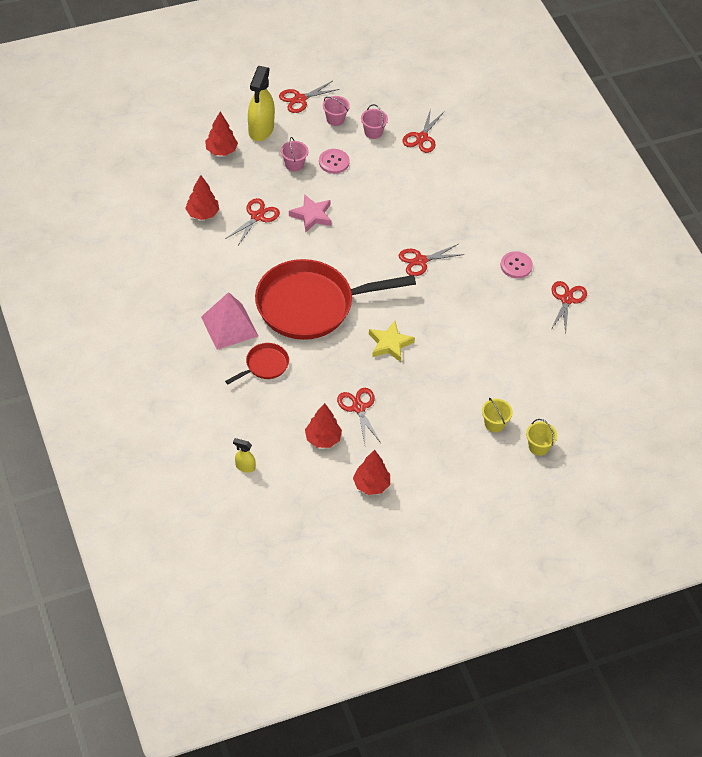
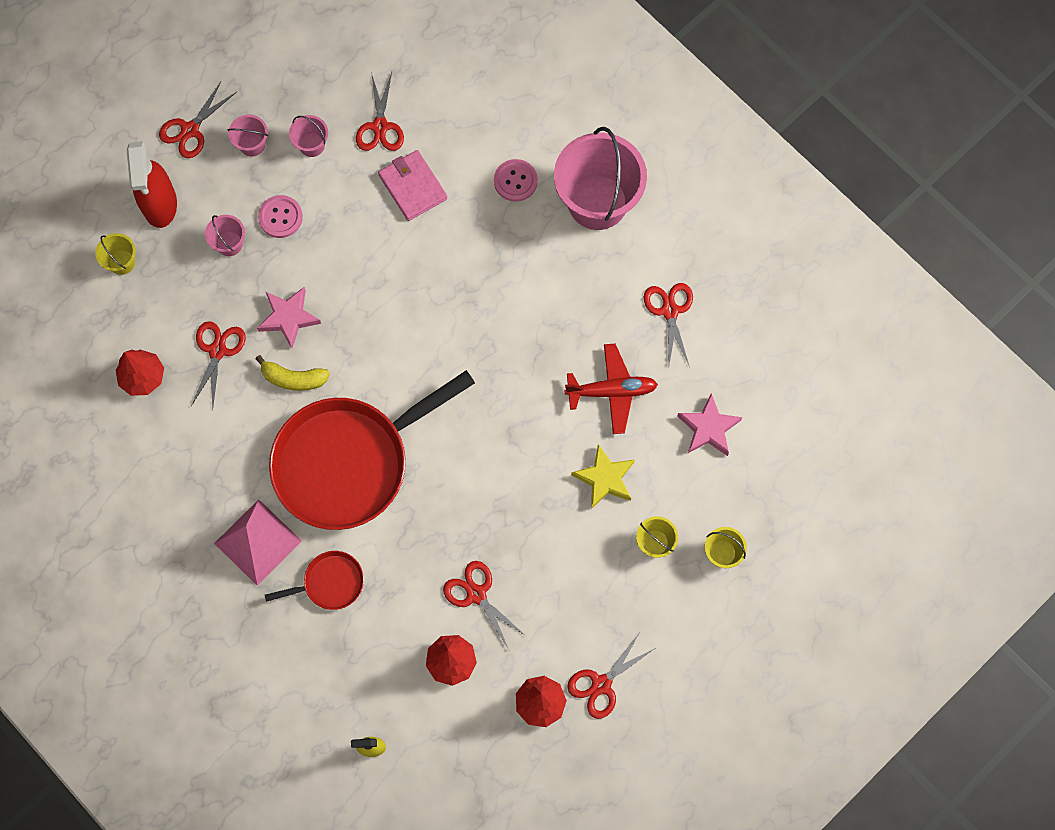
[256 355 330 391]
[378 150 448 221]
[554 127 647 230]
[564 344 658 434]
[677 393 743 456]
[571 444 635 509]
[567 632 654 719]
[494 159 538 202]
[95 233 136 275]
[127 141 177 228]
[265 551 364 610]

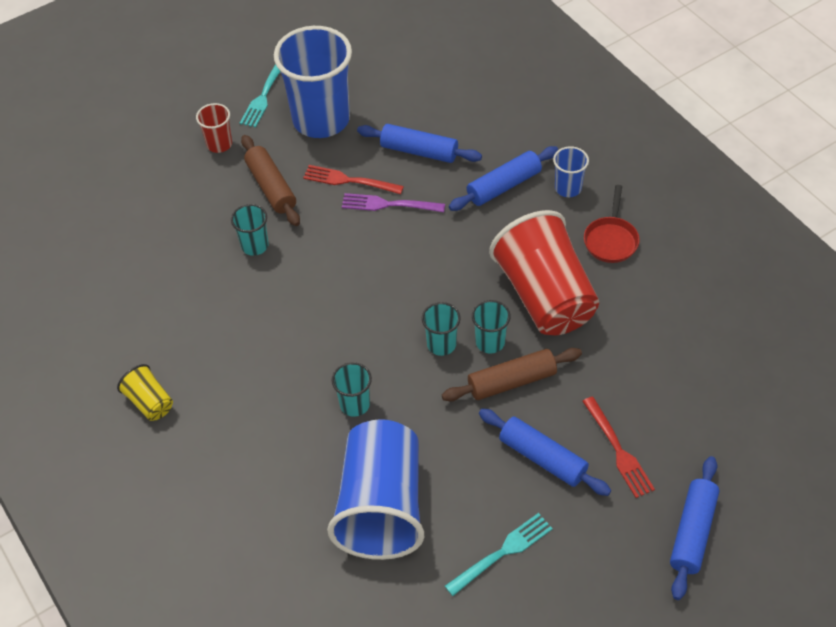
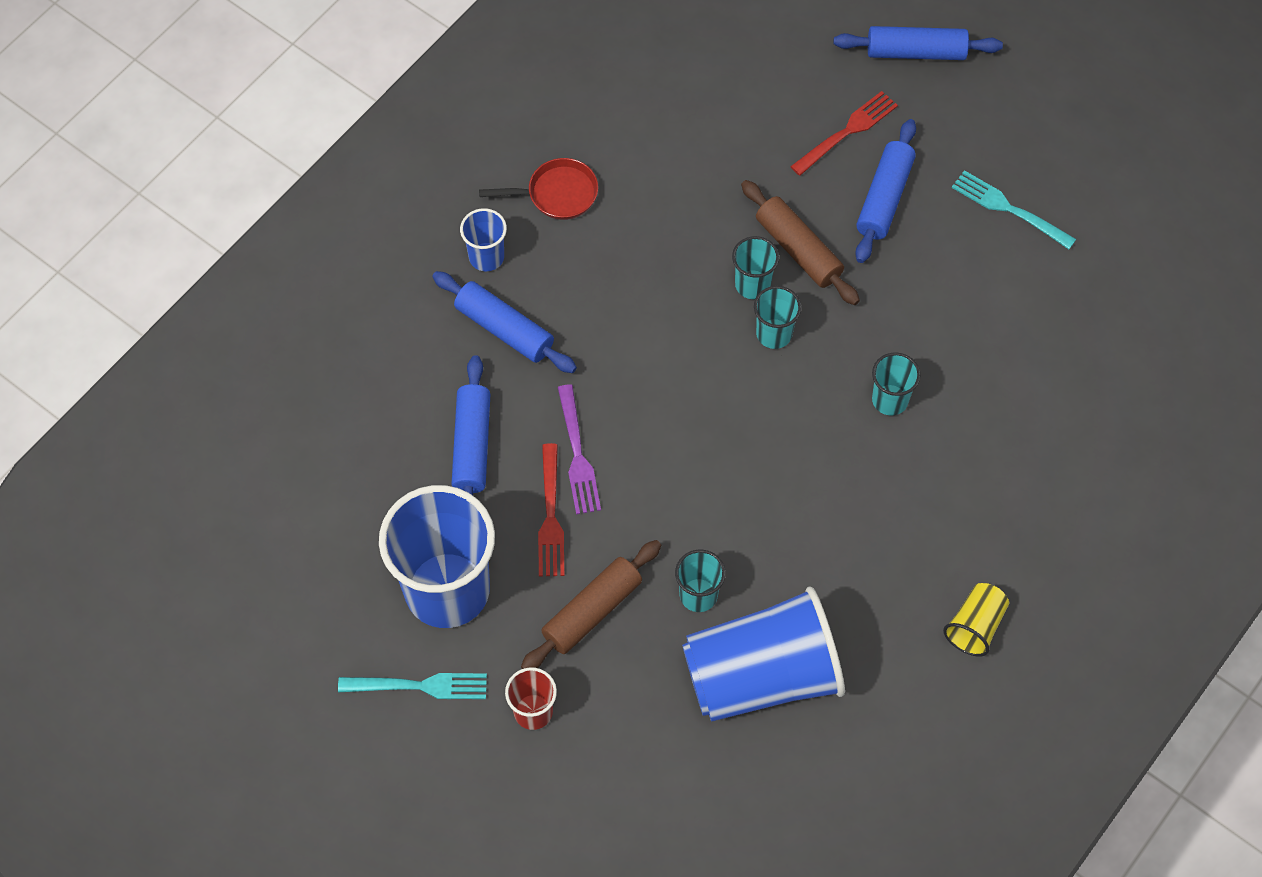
[489 210 599 335] (first image)
[682 586 845 722]

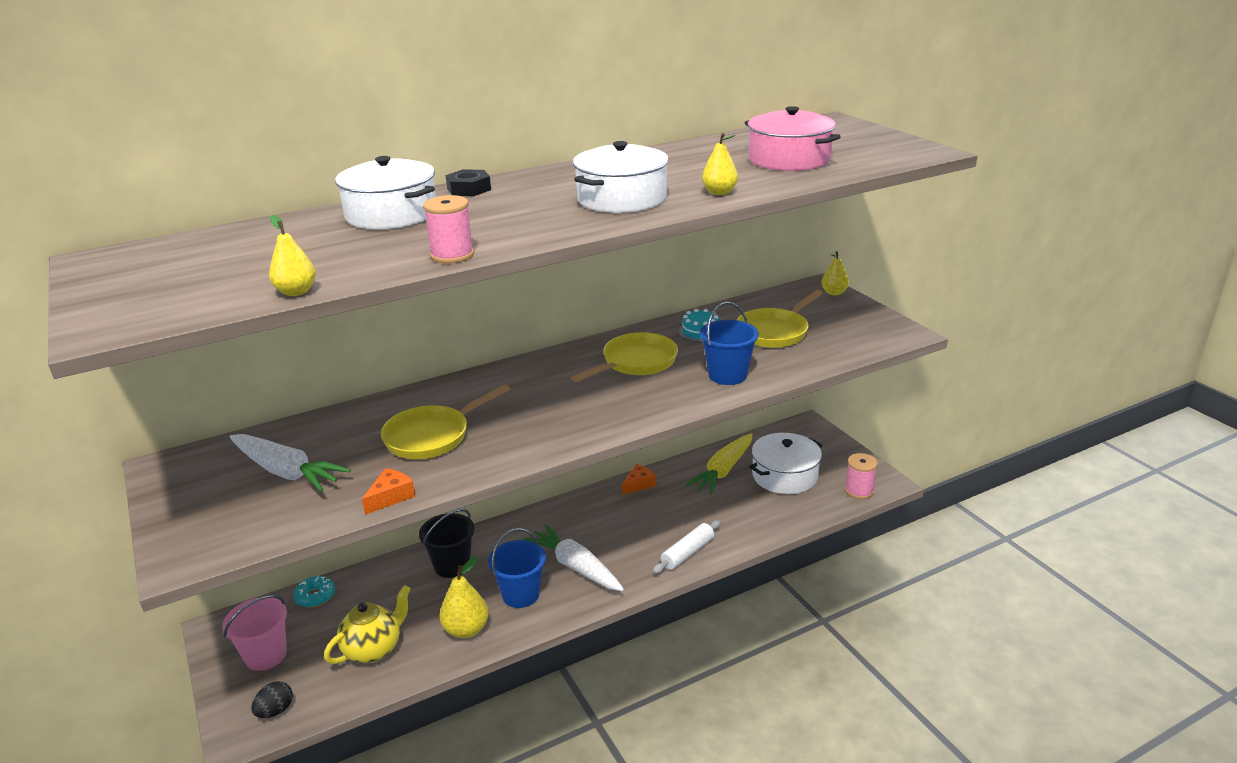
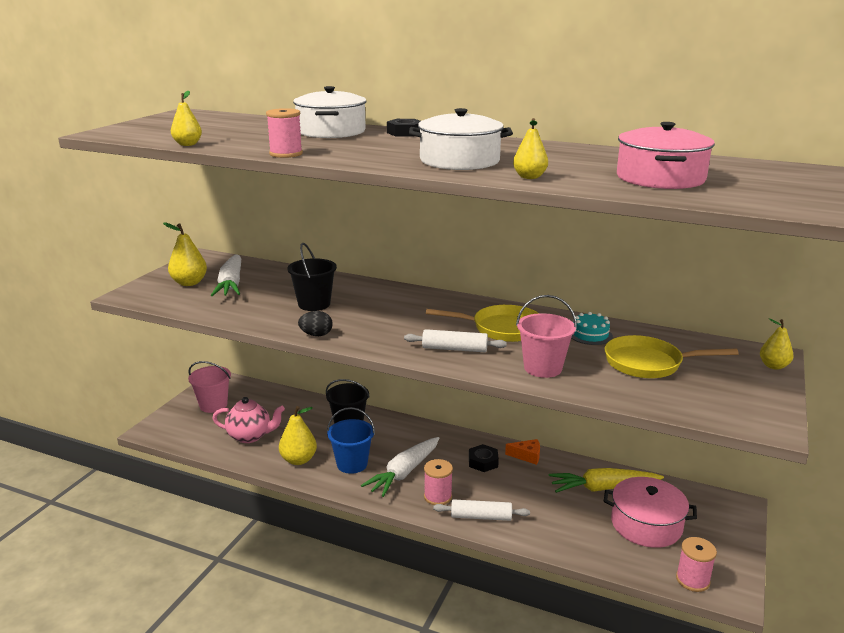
[294 576 335 607] (first image)
[362 468 416 515] (first image)
[163 222 207 286]
[404 329 507 352]
[424 459 453 505]
[469 444 499 472]
[298 311 333 336]
[287 243 337 311]
[212 397 285 443]
[516 295 577 378]
[604 477 697 548]
[361 437 439 497]

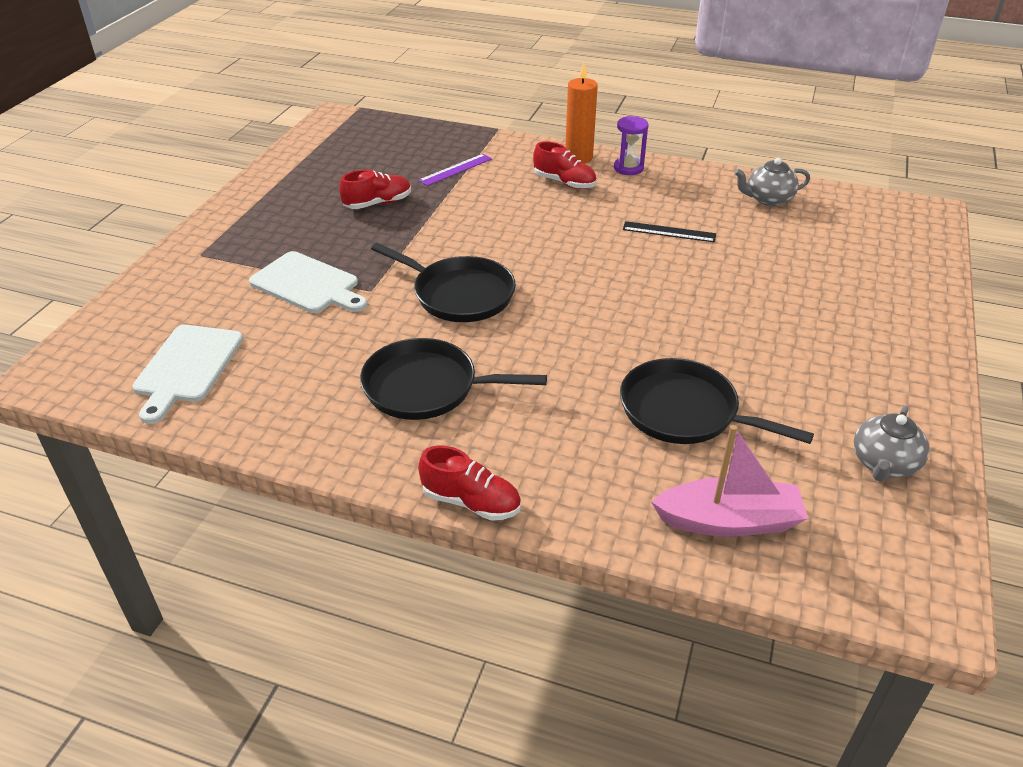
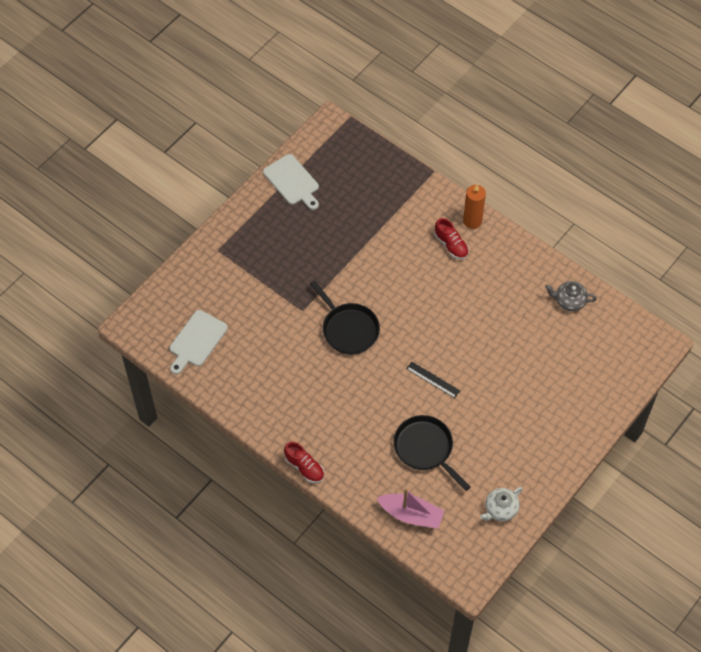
[339 170 411 209] (first image)
[360 338 547 420] (first image)
[419 154 492 186] (first image)
[614 116 648 175] (first image)
[263 154 319 210]
[406 362 460 398]
[480 487 523 521]

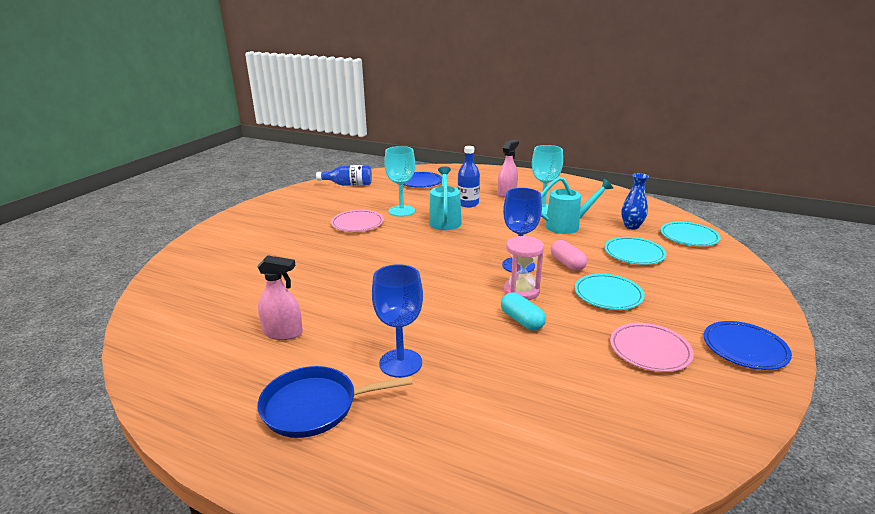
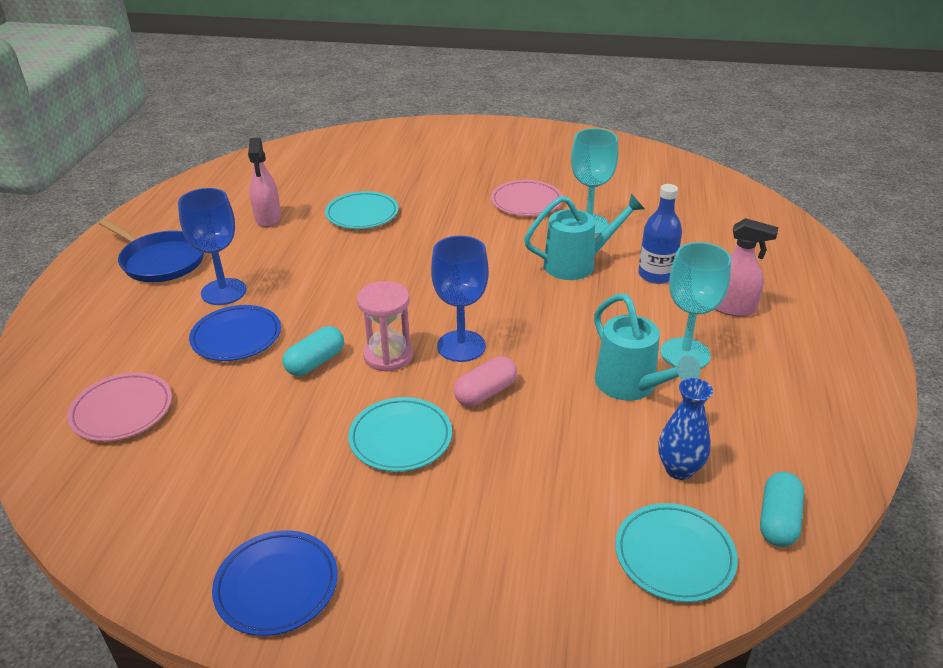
[316 165 372 186] (first image)
[760 472 804 547]
[189 305 281 361]
[325 191 399 229]
[67 372 172 441]
[98 219 204 282]

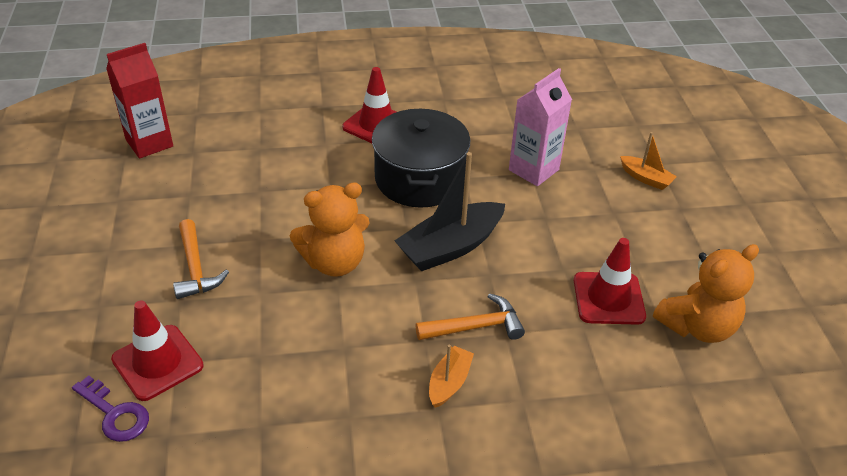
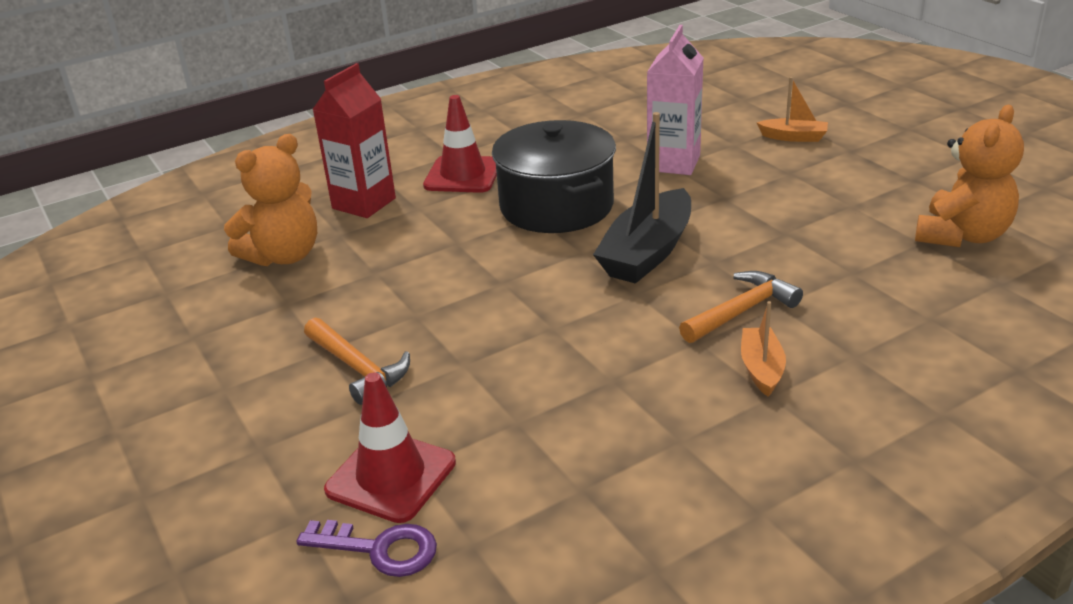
[574 238 646 325] (first image)
[312 63 396 218]
[224 134 317 266]

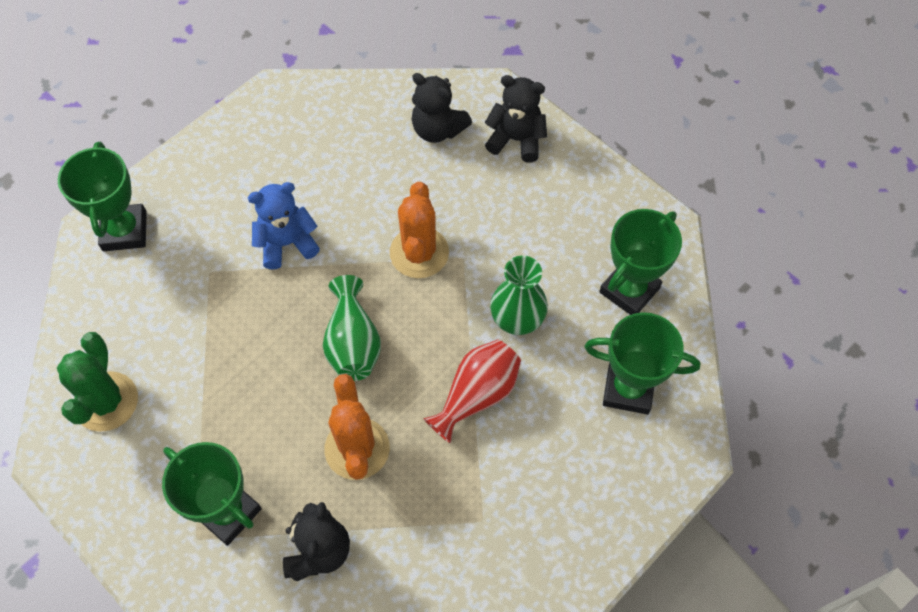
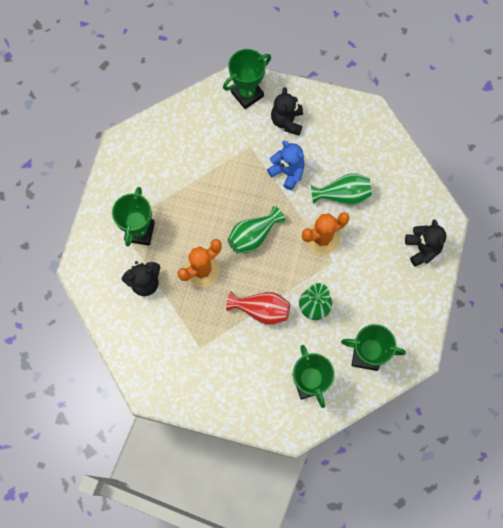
[57 332 138 432] (first image)
[311 173 372 205]
[271 87 303 135]

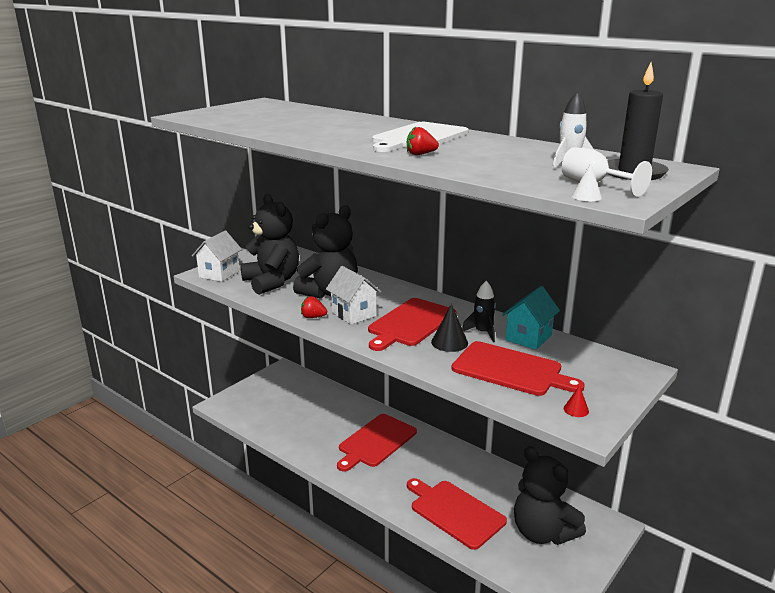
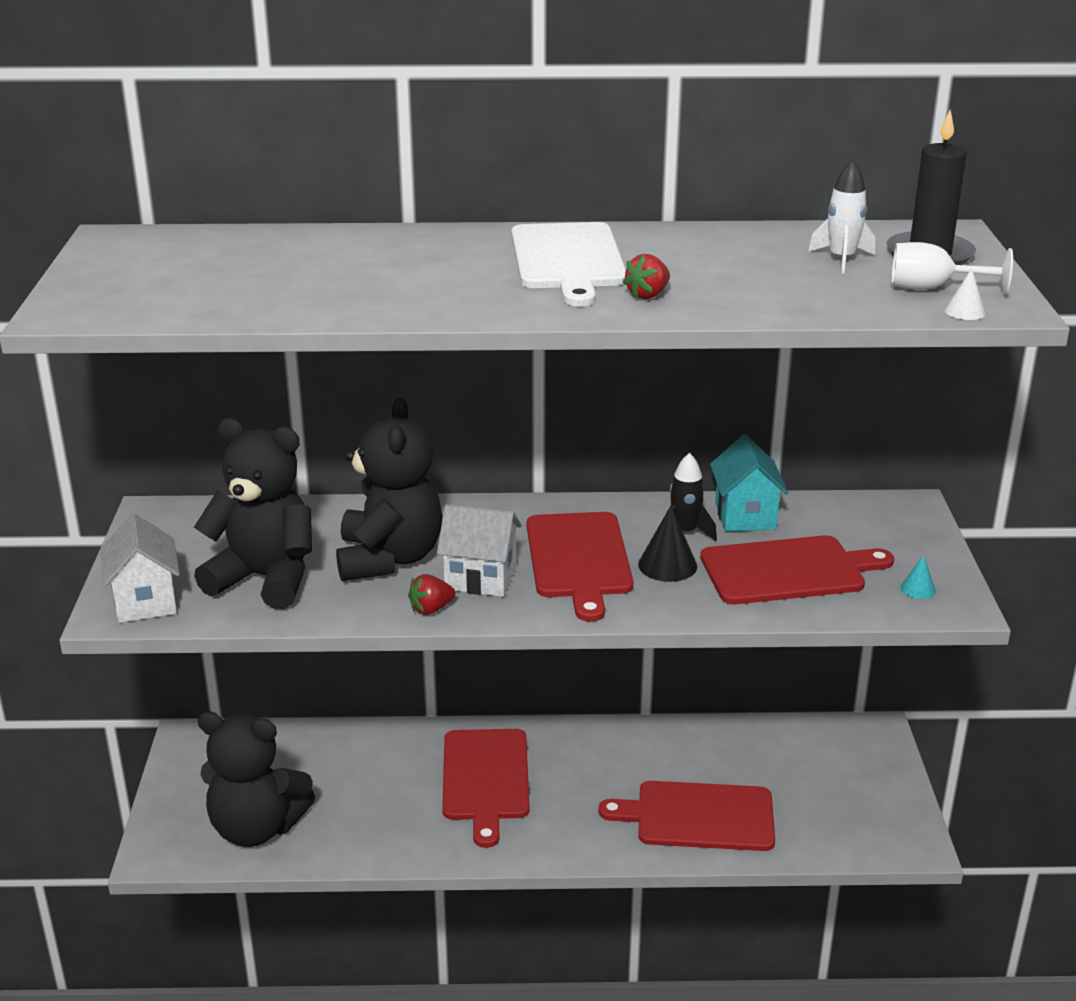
[198 712 315 847]
[901 555 936 599]

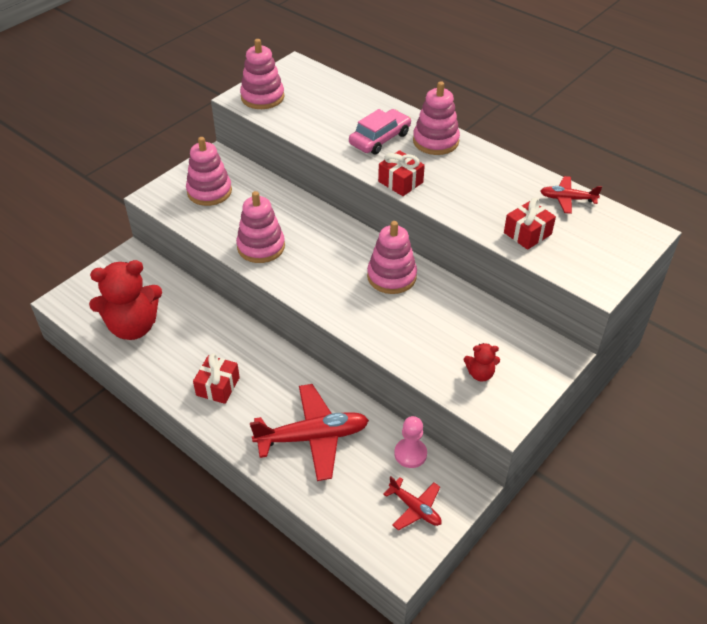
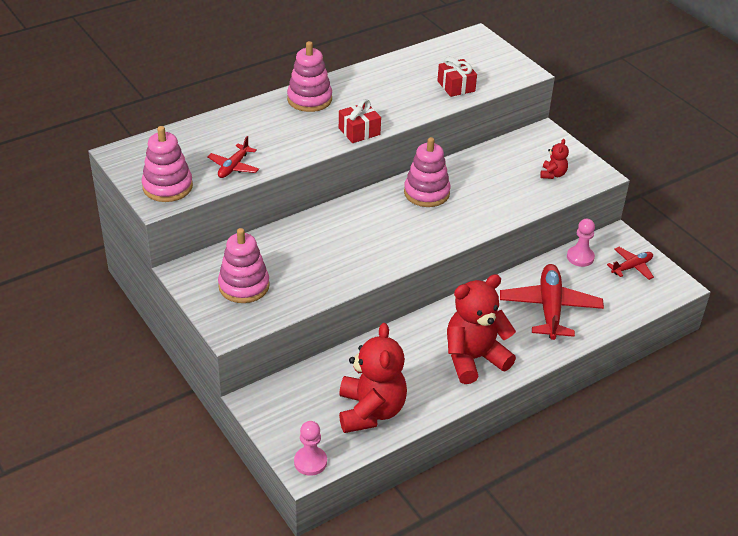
[236 191 285 263] (first image)
[349 109 411 155] (first image)
[294 421 327 476]
[207 136 259 178]
[447 274 516 384]

